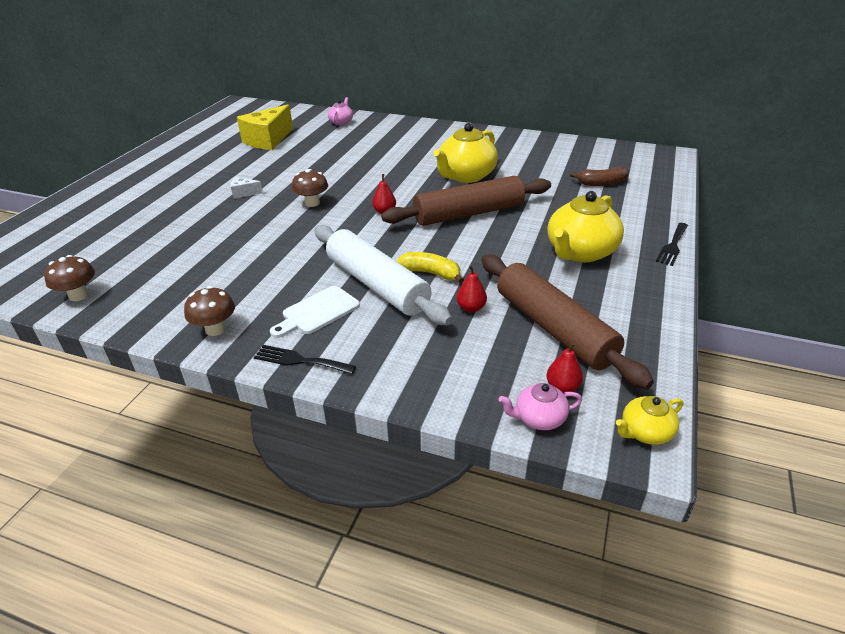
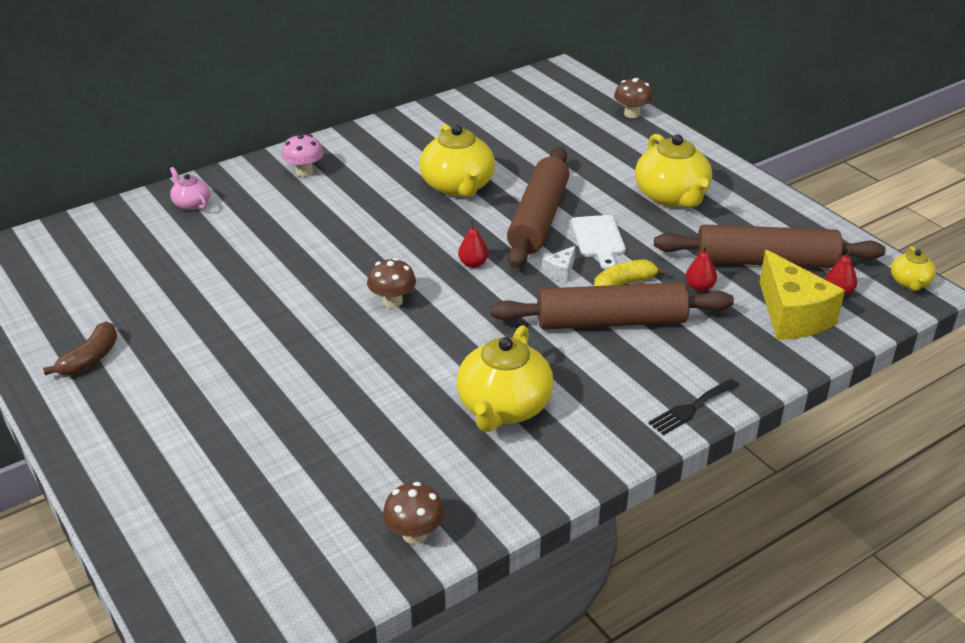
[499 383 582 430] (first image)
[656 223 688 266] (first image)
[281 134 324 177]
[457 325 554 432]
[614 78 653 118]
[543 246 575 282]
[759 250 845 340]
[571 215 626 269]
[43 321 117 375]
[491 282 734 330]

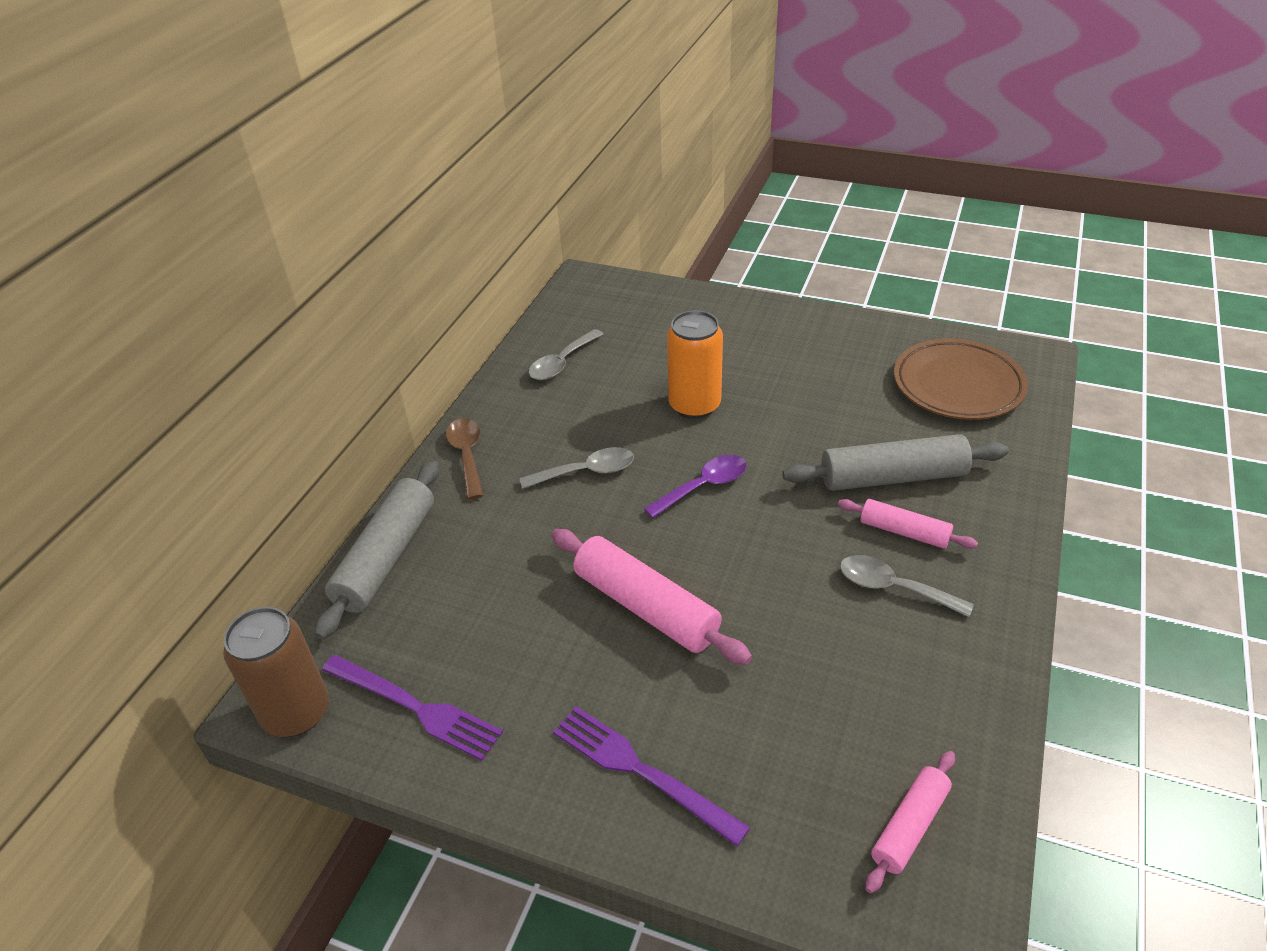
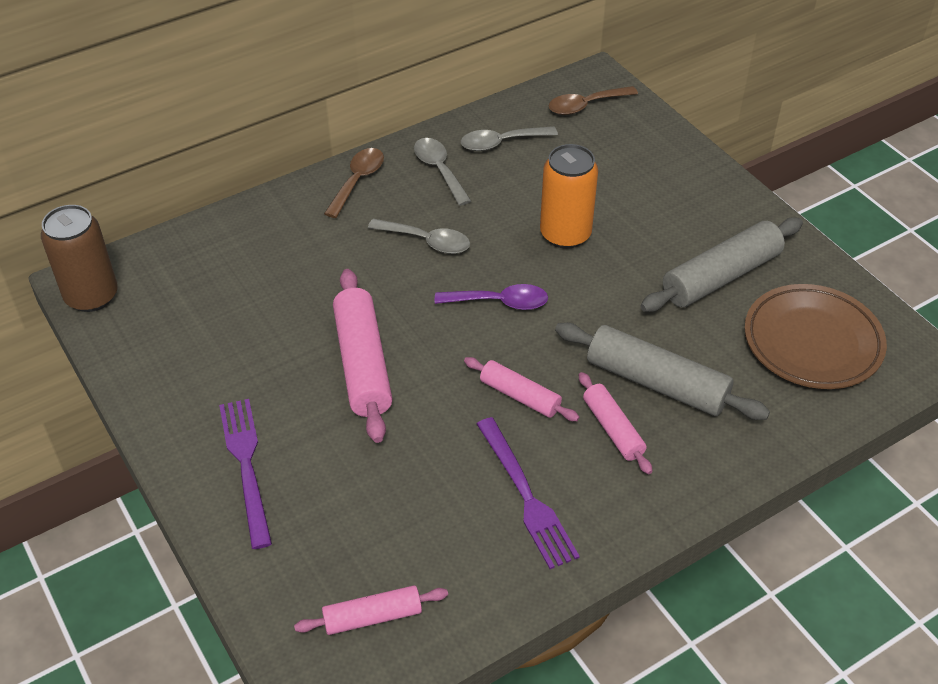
[464 357 579 421]
[549 86 638 115]
[641 218 803 312]
[477 417 580 569]
[414 138 471 206]

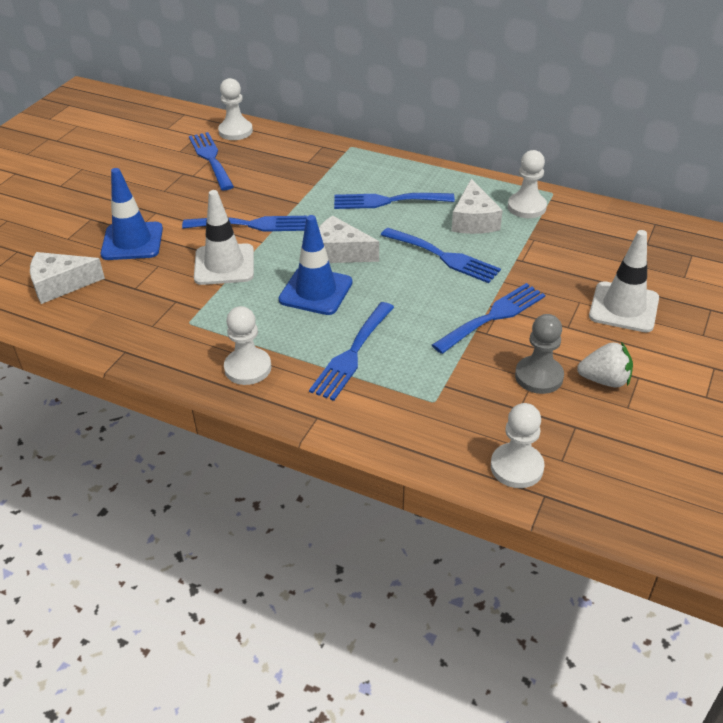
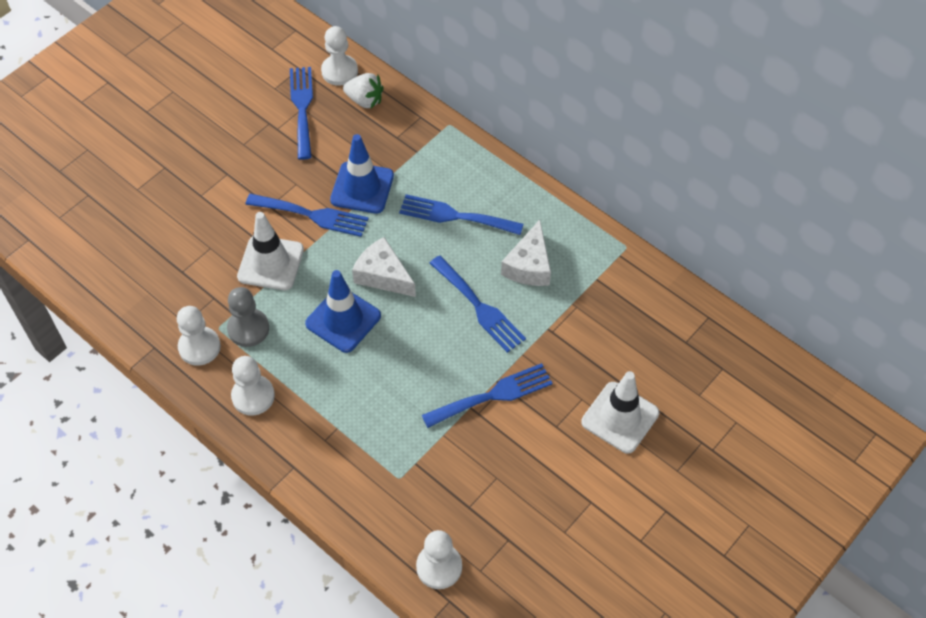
[30 252 105 304] (first image)
[309 302 394 401] (first image)
[330 134 394 213]
[177 306 221 366]
[227 287 269 347]
[343 73 384 108]

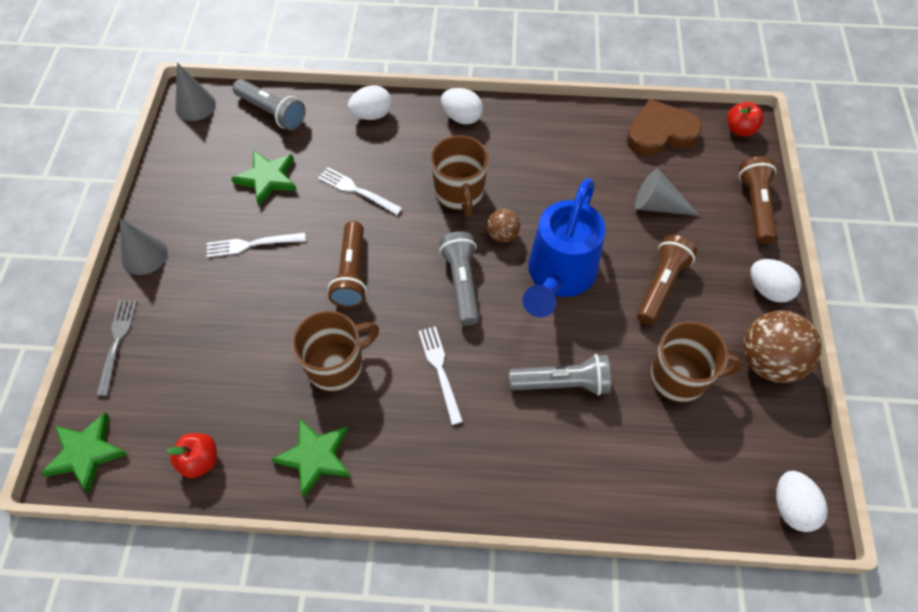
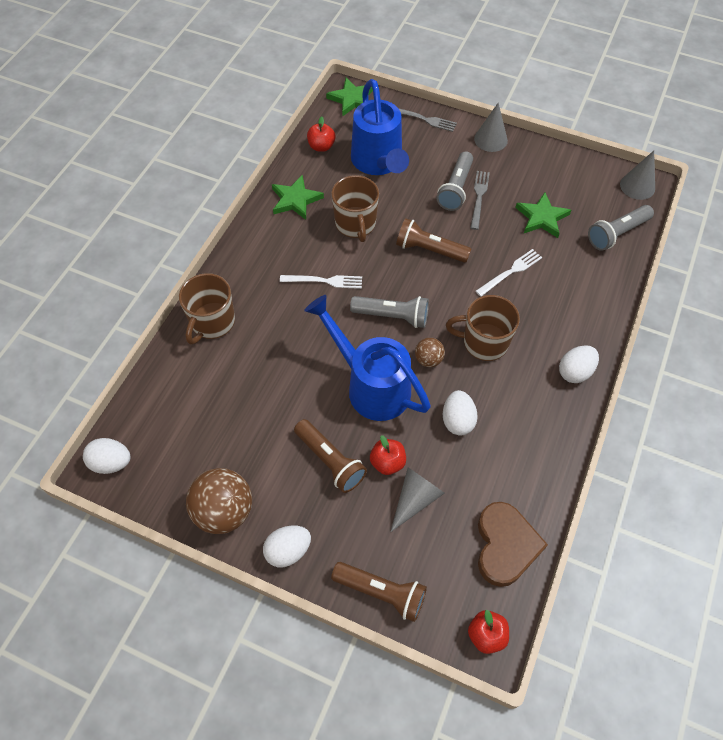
[351 79 409 175]
[370 435 406 475]
[443 390 478 436]
[437 151 473 211]
[179 273 235 344]
[470 171 490 230]

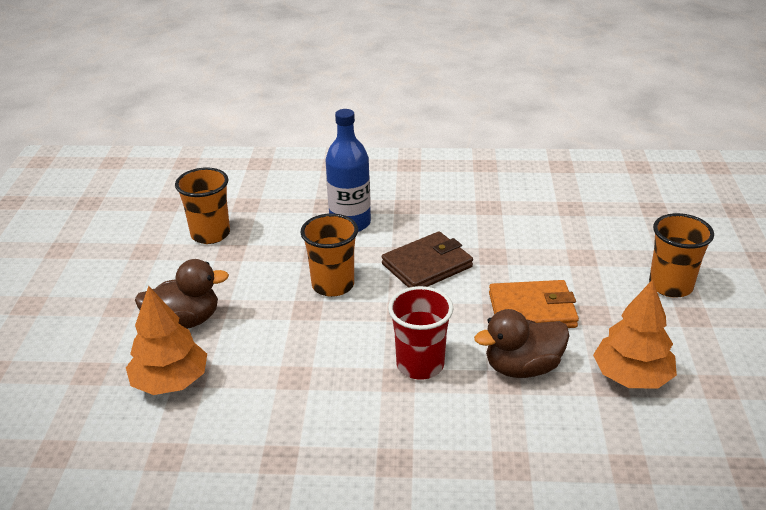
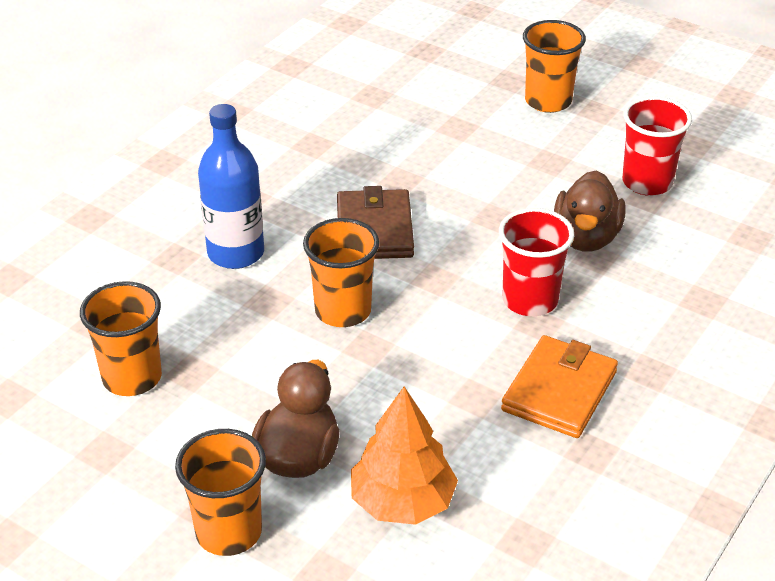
[175 429 266 556]
[501 335 618 438]
[622 96 692 196]

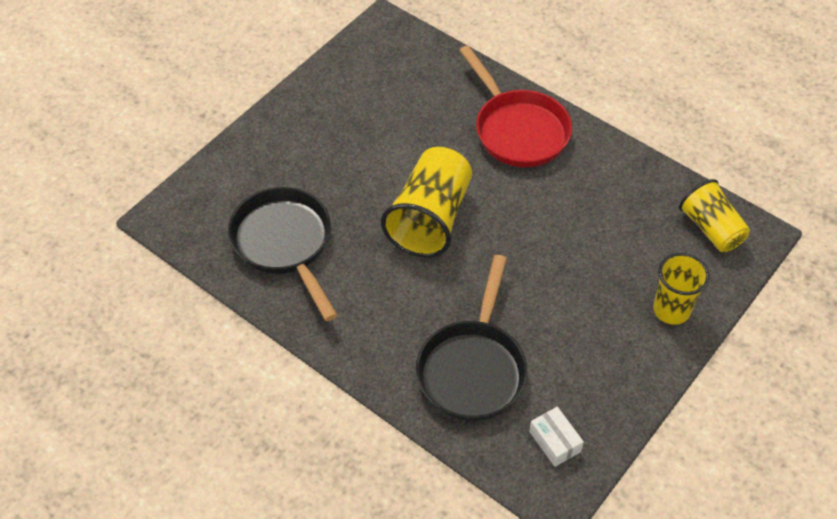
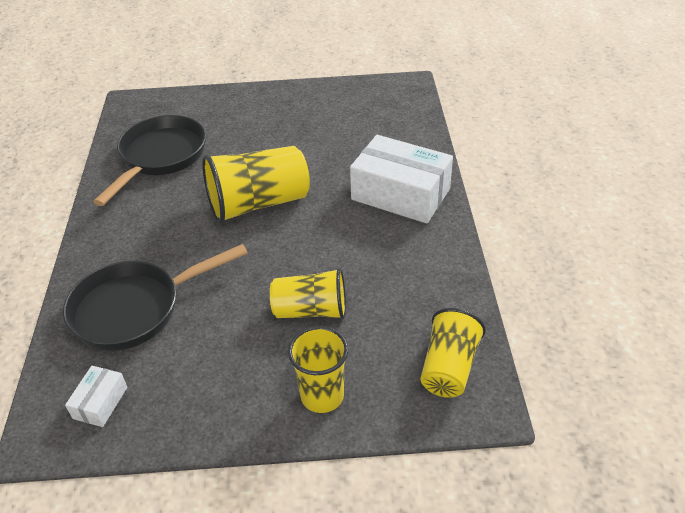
[270 268 346 319]
[350 135 453 223]

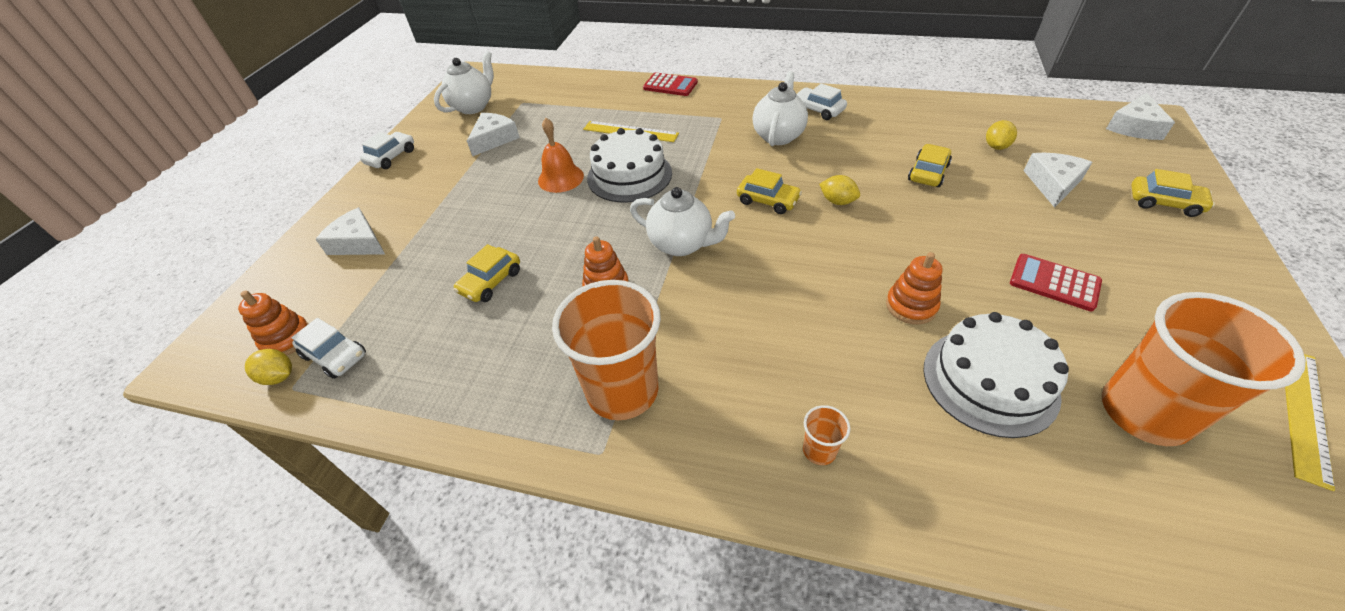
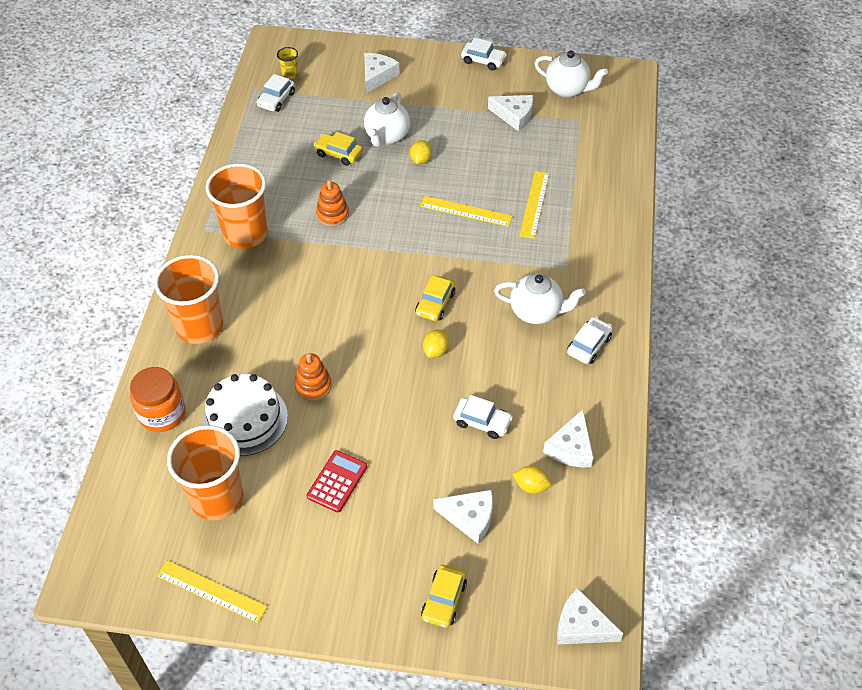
[538 118 584 193] (first image)
[643 73 698 96] (first image)
[130 367 185 432]
[543 409 594 467]
[410 140 432 165]
[364 92 410 147]
[277 47 298 79]
[420 196 513 227]
[453 395 513 439]
[154 255 223 344]

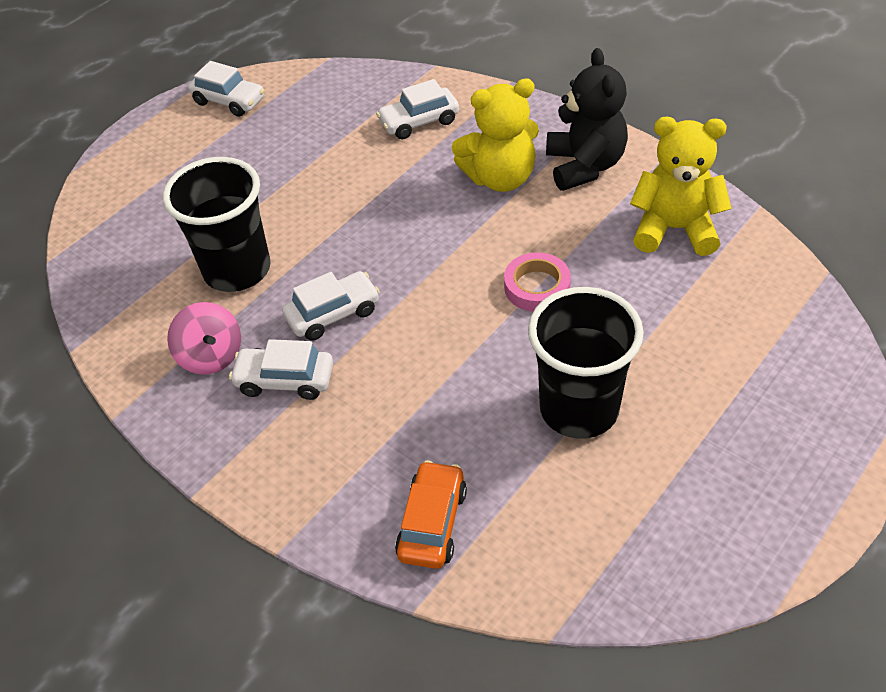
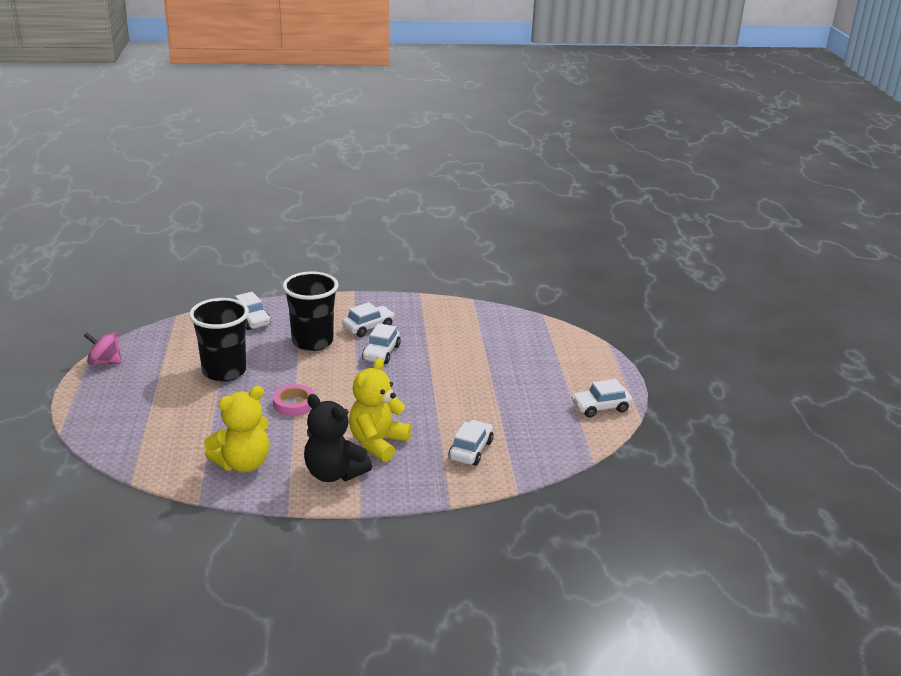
[283 272 338 351]
[84 332 122 365]
[235 292 271 330]

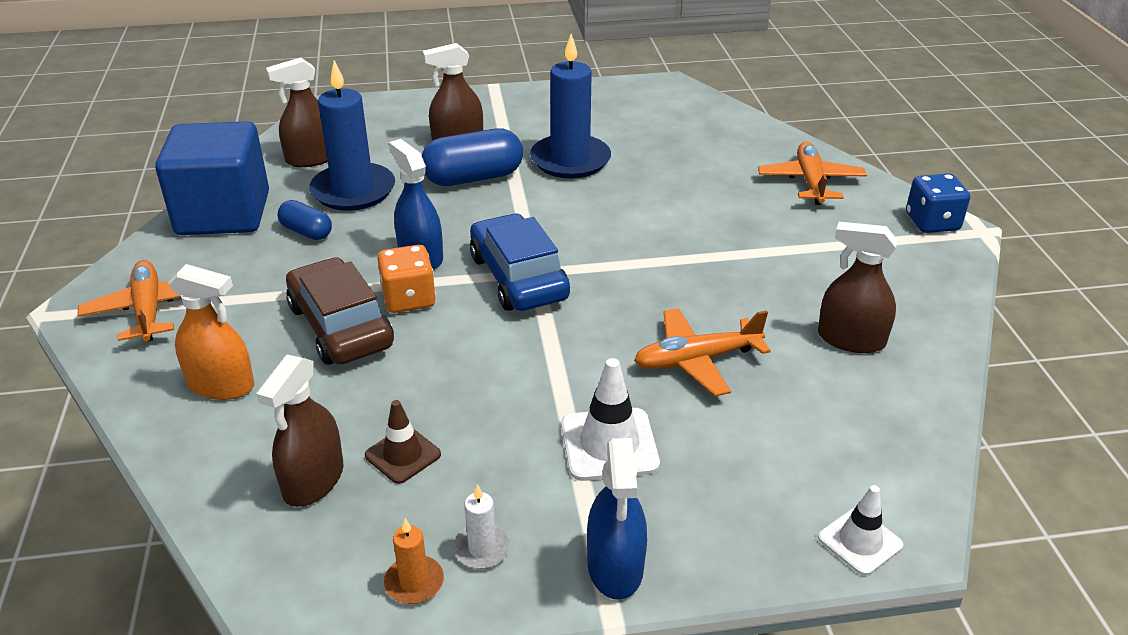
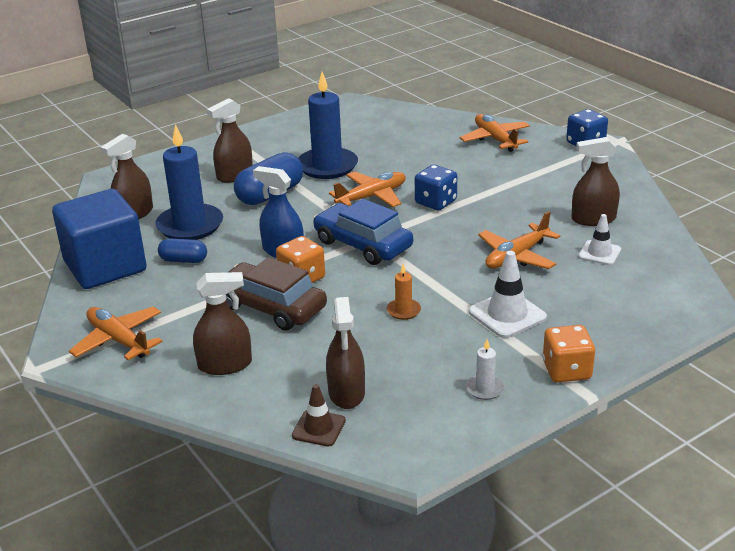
[329 171 406 207]
[415 165 457 210]
[292 384 346 447]
[387 264 421 320]
[578 214 621 265]
[543 325 595 382]
[193 272 252 375]

